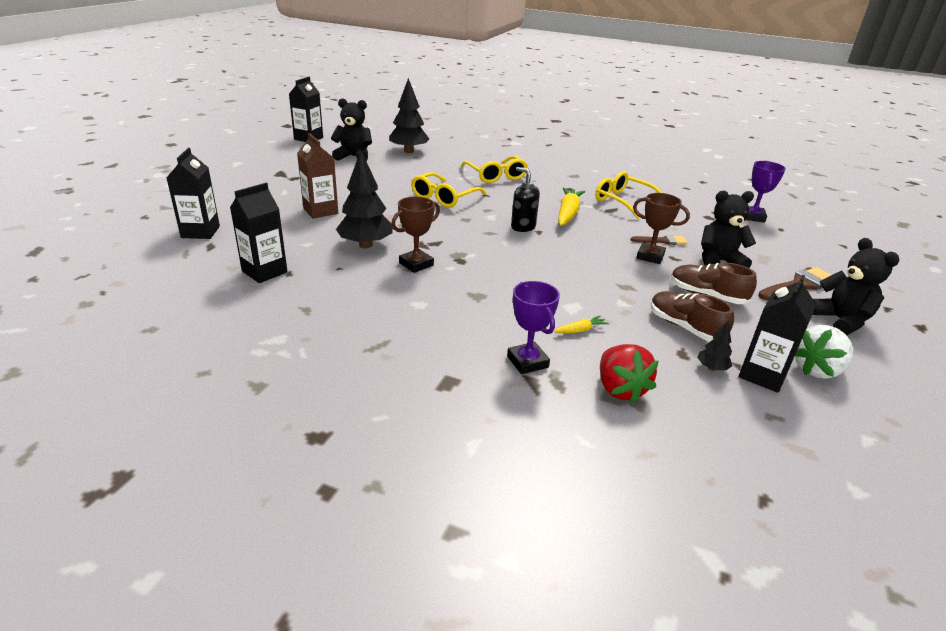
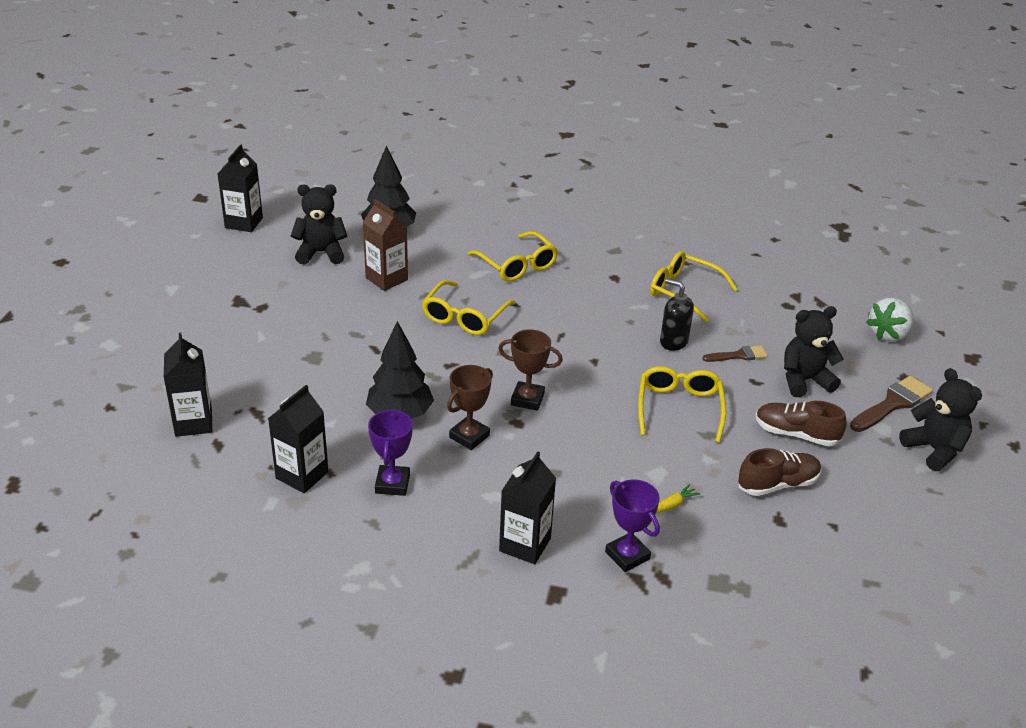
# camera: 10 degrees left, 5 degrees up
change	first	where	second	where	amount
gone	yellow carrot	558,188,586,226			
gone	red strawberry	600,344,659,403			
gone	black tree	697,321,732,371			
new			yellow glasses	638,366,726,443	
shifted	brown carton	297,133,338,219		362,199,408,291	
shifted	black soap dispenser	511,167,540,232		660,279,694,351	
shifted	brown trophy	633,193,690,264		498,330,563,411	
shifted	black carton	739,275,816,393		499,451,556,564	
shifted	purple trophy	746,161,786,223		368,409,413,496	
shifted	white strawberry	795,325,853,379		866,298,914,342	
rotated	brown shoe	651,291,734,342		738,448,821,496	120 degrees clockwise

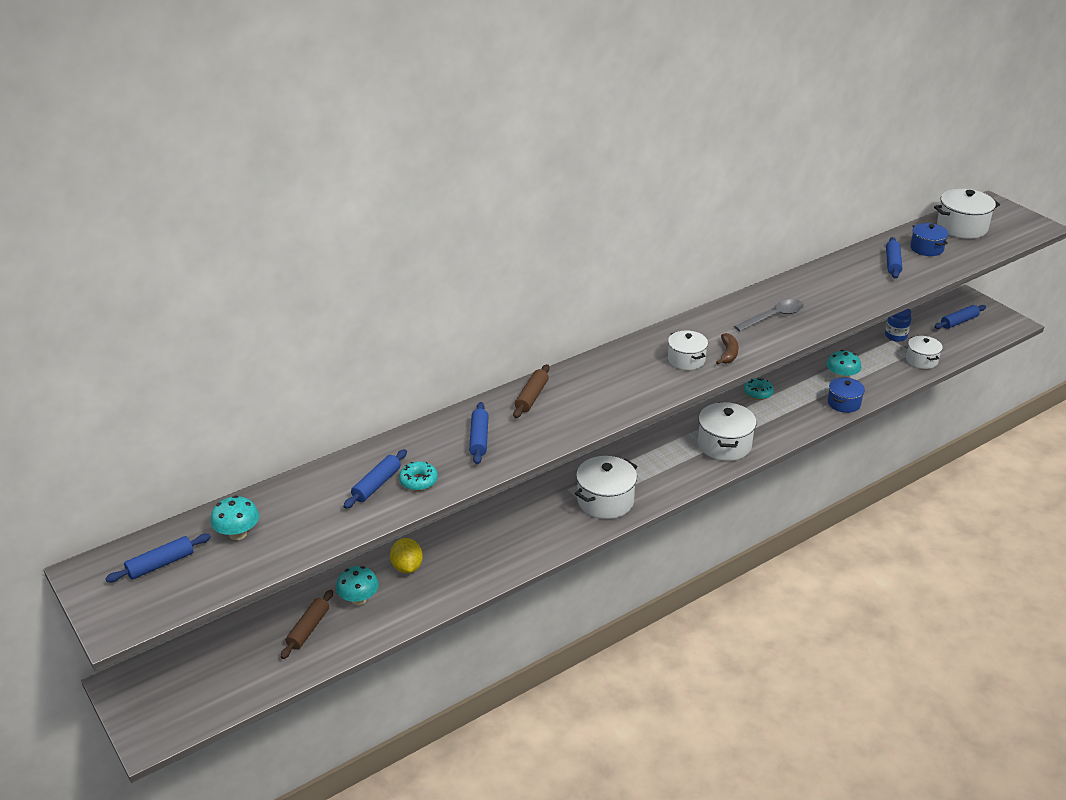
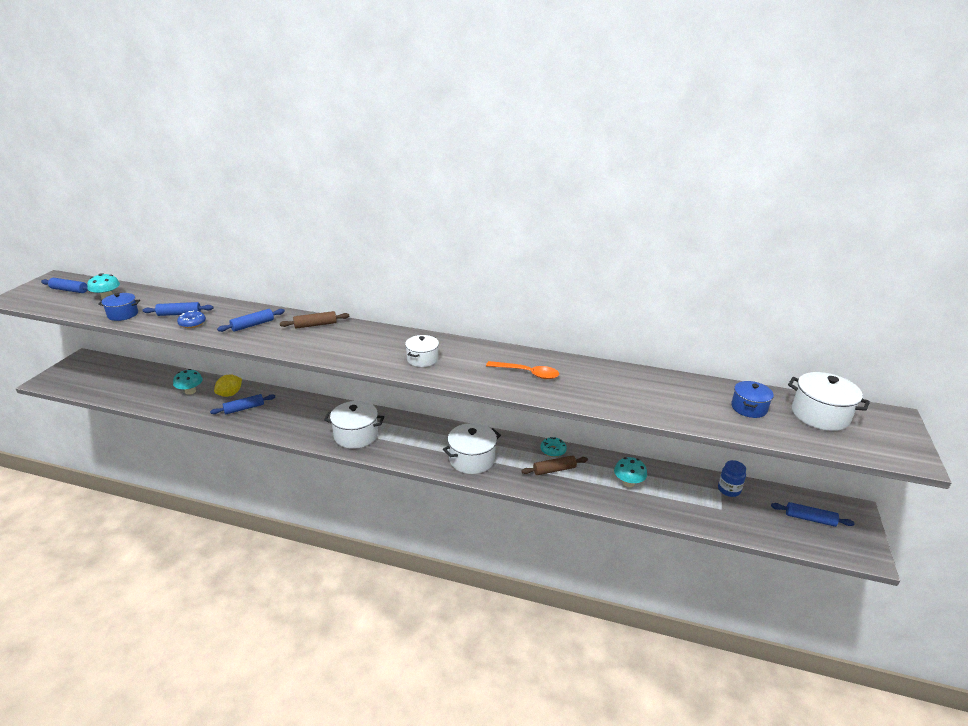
# camera: 50 degrees right, 5 degrees down
change	first	where	second	where	amount
gone	brown banana	716,333,739,364			
gone	white pot	906,336,943,369			
shifted	brown rolling pin	281,590,333,659		521,456,588,475	
shifted	blue pot	828,377,865,413		98,293,140,321	
shifted	blue rolling pin	886,237,903,279		210,394,275,414	
repainted	turquoise donut	399,461,438,491	blue donut	177,310,206,328	
repainted	grey spoon	734,299,804,332	orange spoon	486,361,559,379	

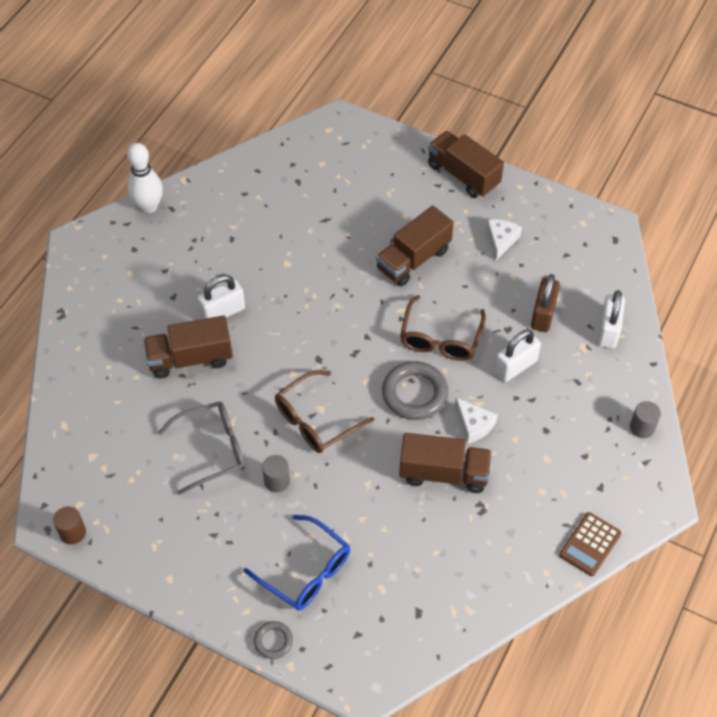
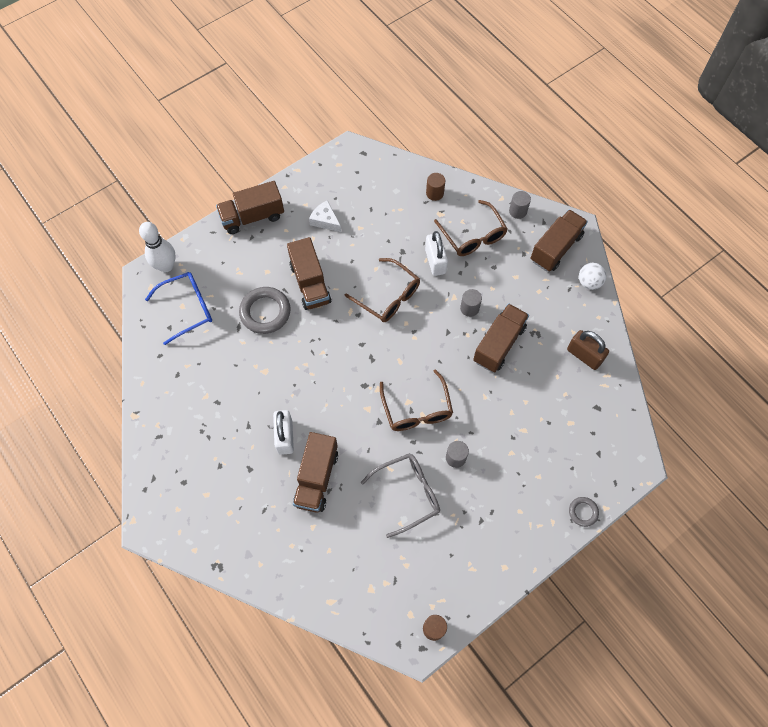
# camera: 65 degrees left, 10 degrees up
change	first	where	second	where	amount
new			brown glasses	434,200,508,256	
new			brown truck	530,209,588,271	
shifted	white bowling pin	127,143,163,213		139,222,176,272	
shifted	blue glasses	244,515,350,610		145,272,212,345	
shifted	grey ring	382,361,448,420		239,287,291,334	
shifted	brown padlock	531,274,560,332		567,330,609,370	
swapped	white cheese	455,398,498,444	grey cylinder	460,289,482,317	
swapped	brown calculator	559,512,621,576	white ball	579,263,606,290	
swapped	white padlock	598,290,625,348	brown cylinder	426,173,445,201	
rotated	grey glasses	158,401,245,495		361,453,440,538	60 degrees clockwise

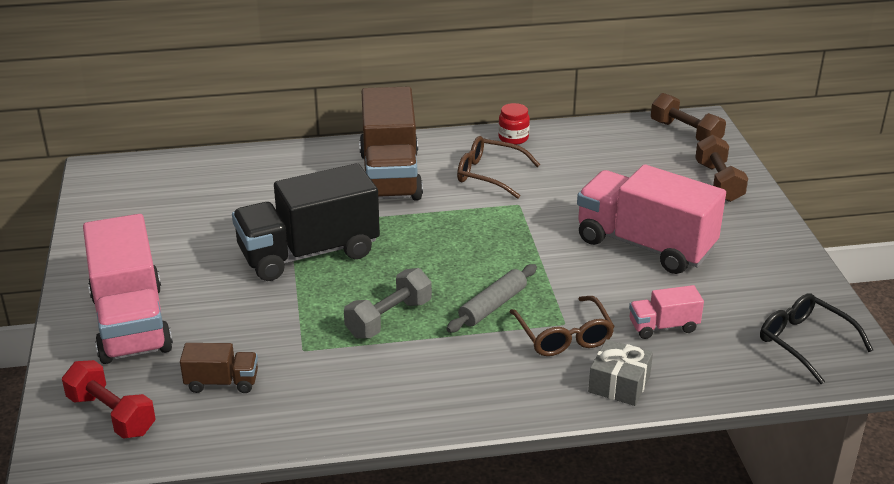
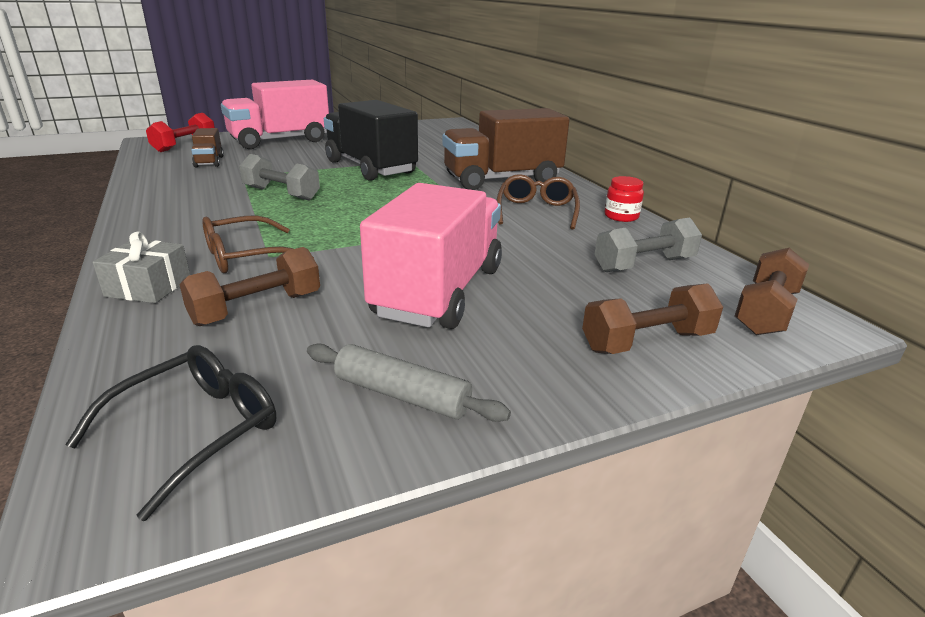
# camera: 75 degrees right, 5 degrees down
change	first	where	second	where	amount
new			grey dumbbell	594,217,702,272	
shifted	grey rolling pin	446,264,537,333		307,343,511,422	
swapped	pink truck	629,285,704,339	brown dumbbell	179,247,320,326	

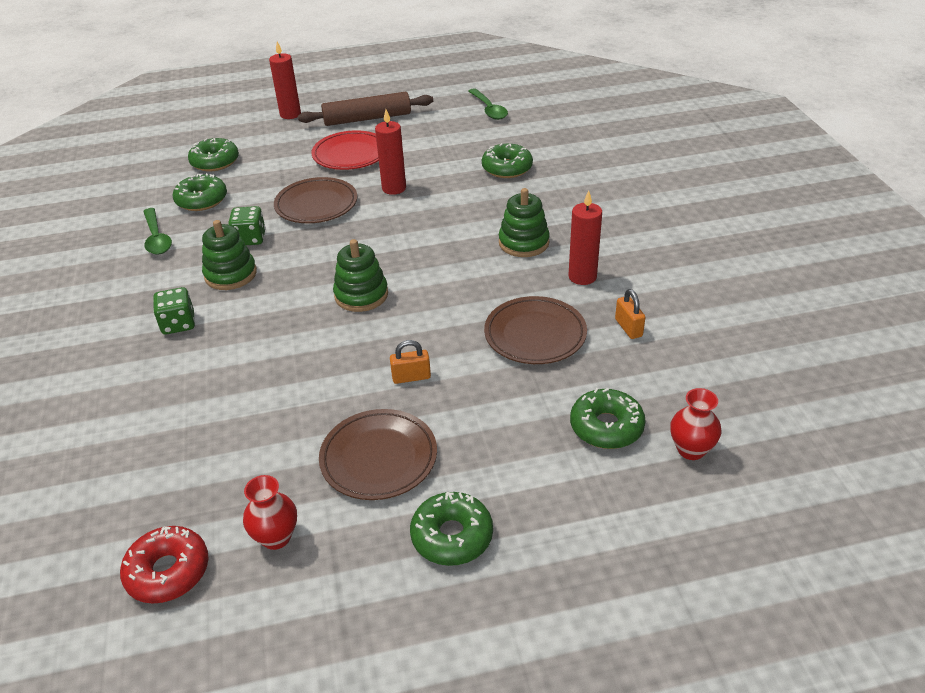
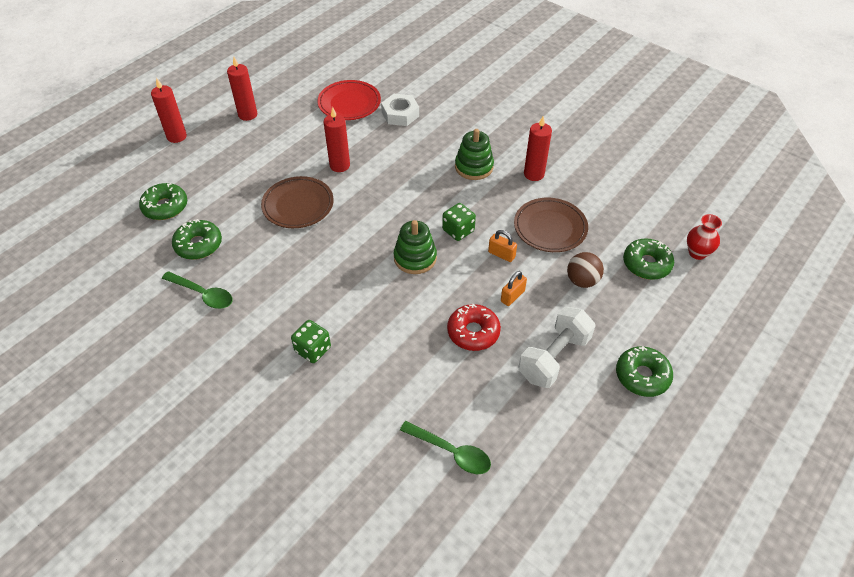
# camera: 40 degrees left, 10 degrees up
change	first	where	second	where	amount
gone	green stacking toy	202,220,257,290			
gone	red vase	243,475,297,550			
new			brown ball	567,252,604,288	
shifted	red donut	120,526,209,604		447,304,501,351	
shifted	green dice	228,206,265,245		442,203,476,241	
shifted	red plate	311,130,379,170		317,80,381,120	
shifted	green spoon	468,88,508,120		400,421,491,474	
shifted	orange padlock	615,289,646,339		488,230,517,262	
swapped	brown rolling pin	298,92,433,126	red candle	227,57,257,121	
swapped	brown plate	319,409,437,500	white dumbbell	519,307,596,388	
swapped	green donut	482,143,533,178	white nut	381,94,419,126	

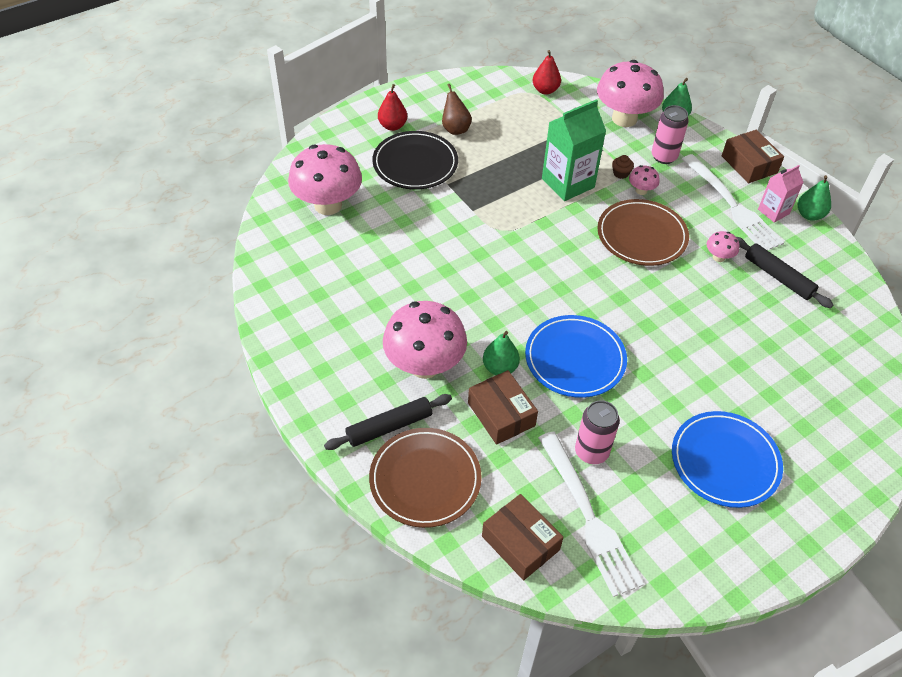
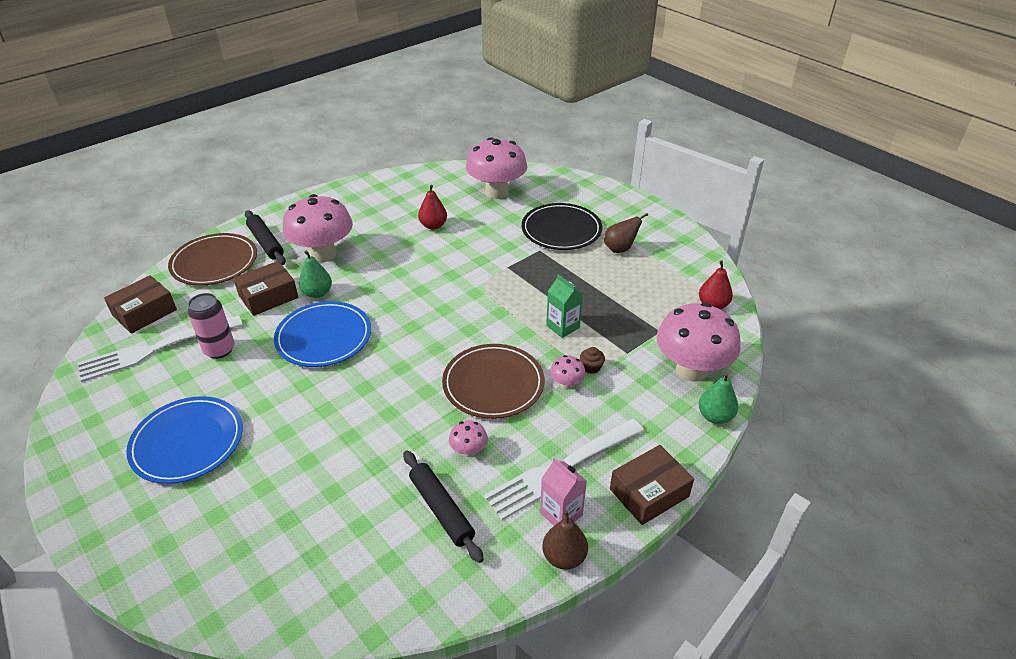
# camera: 85 degrees right, 10 degrees down
change	first	where	second	where	amount
gone	pink can	652,105,689,164			
shifted	red pear	378,84,407,131		418,185,447,230	
repainted	green pear	798,175,831,221	brown pear	542,510,588,570	
rotated	black rolling pin	736,237,833,308		403,450,484,563	75 degrees counterclockwise
scaled	green carton	542,99,606,201		546,275,583,338	x0.58

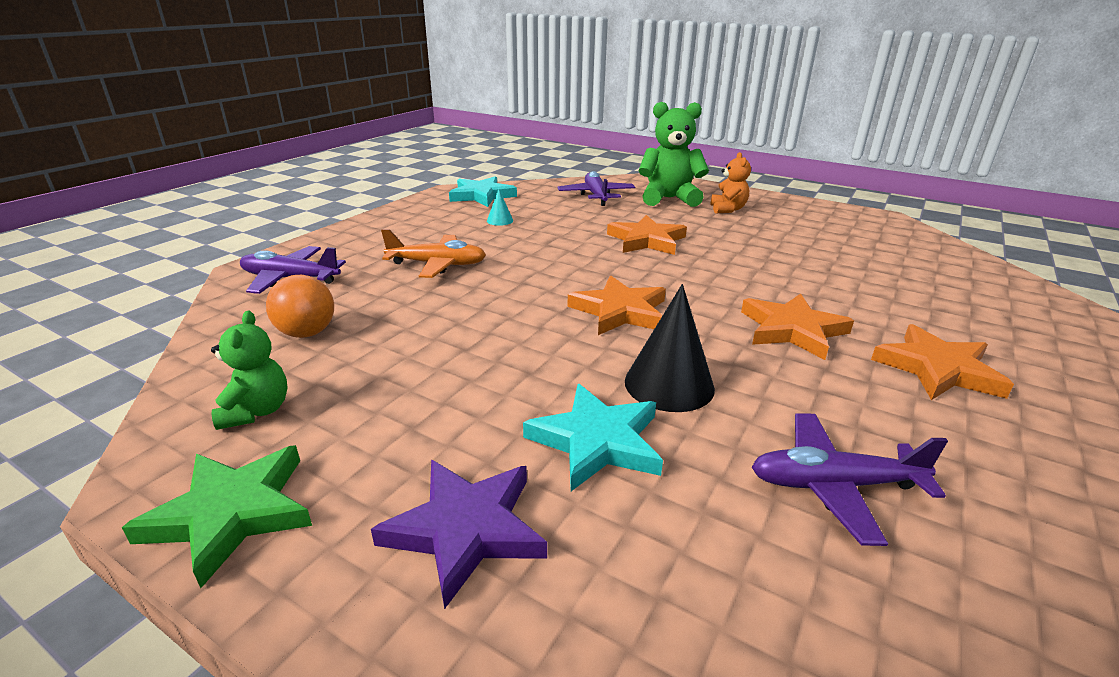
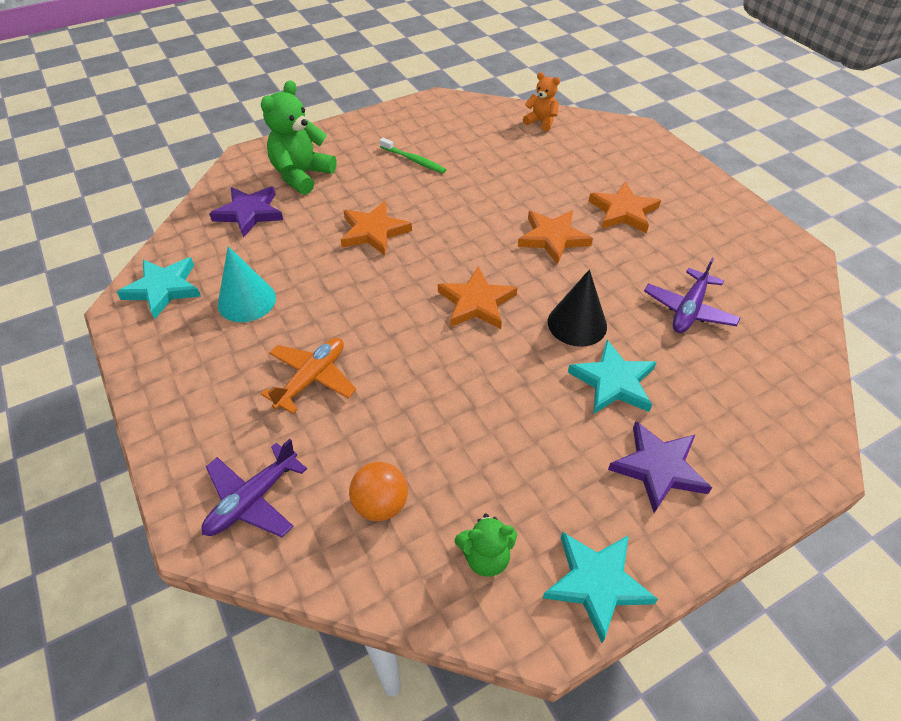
# camera: 60 degrees left, 20 degrees up
change	first	where	second	where	amount
new			green toothbrush	380,138,446,173	
shifted	orange teddy bear	710,152,751,213		523,72,560,131	
swapped	purple plane	558,171,635,206	purple star	209,187,283,238	
repainted	green star	122,445,312,588	turquoise star	543,532,658,643	
rotated	green teddy bear	211,310,288,430		455,513,517,577	150 degrees clockwise
scaled	turquoise cone	487,189,513,226		218,246,276,322	x2.03

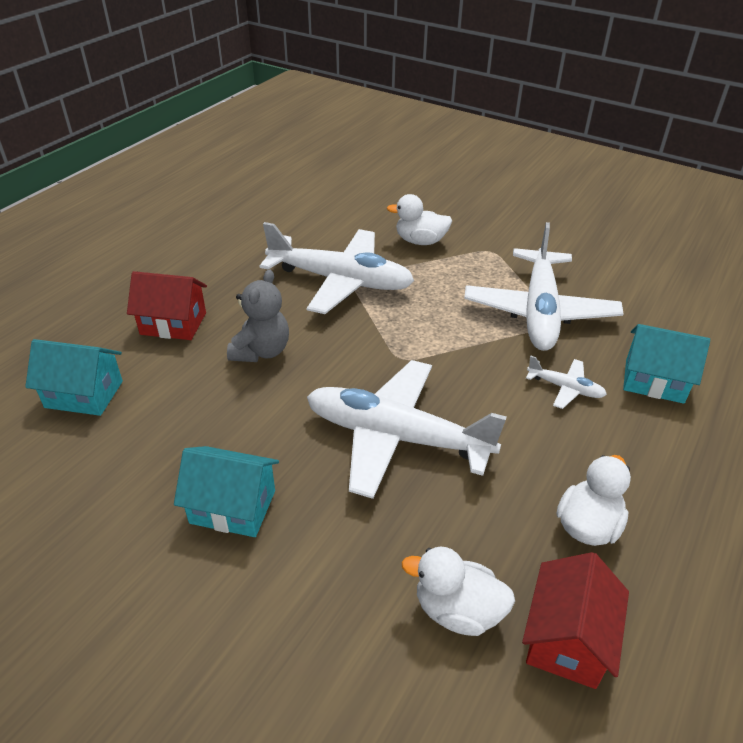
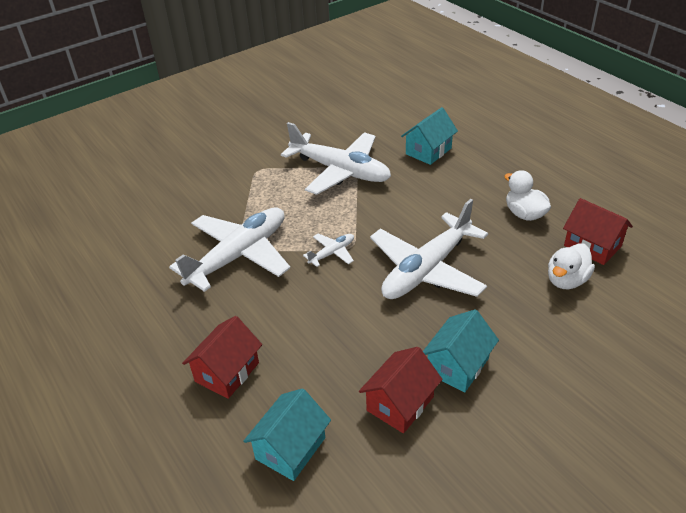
# camera: 65 degrees left, 0 degrees up
change	first	where	second	where	amount
gone	grey teddy bear	227,269,289,362			
gone	white duck	387,194,452,245			
new			red house	359,347,442,433	
shifted	white plane	526,356,607,409		303,234,354,267	

